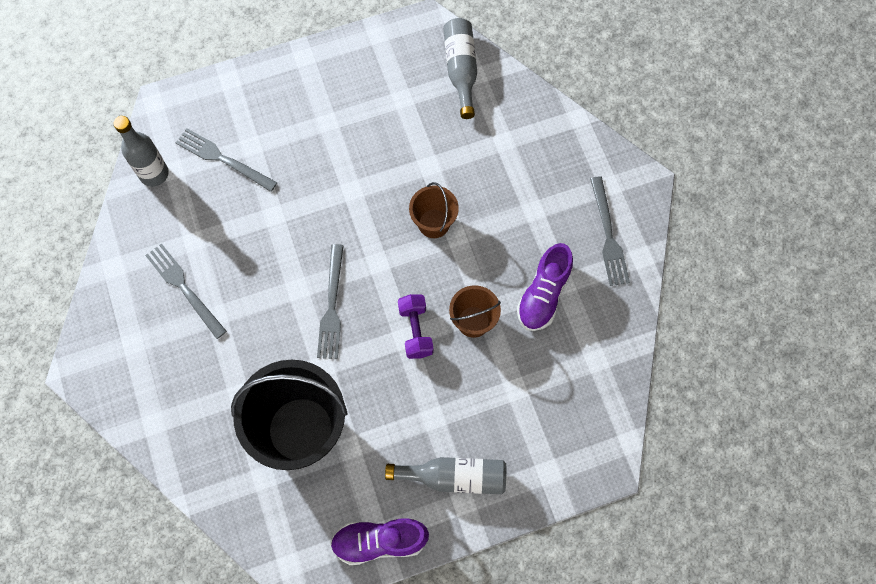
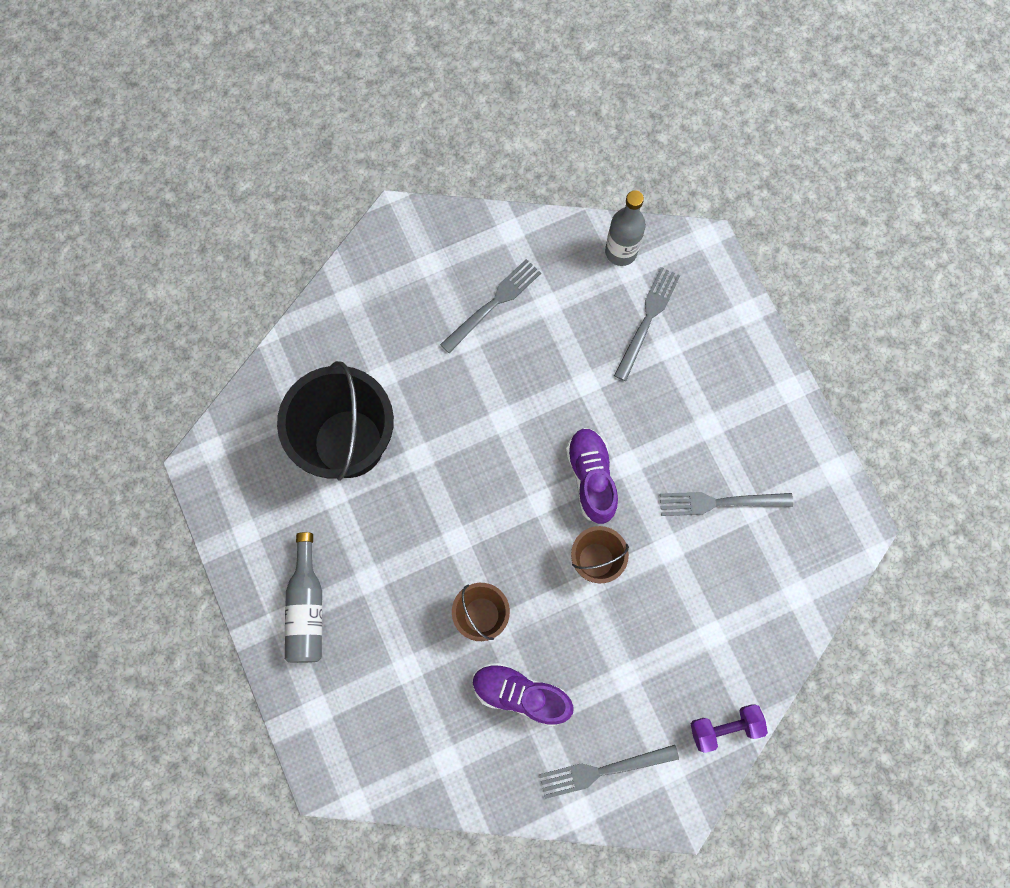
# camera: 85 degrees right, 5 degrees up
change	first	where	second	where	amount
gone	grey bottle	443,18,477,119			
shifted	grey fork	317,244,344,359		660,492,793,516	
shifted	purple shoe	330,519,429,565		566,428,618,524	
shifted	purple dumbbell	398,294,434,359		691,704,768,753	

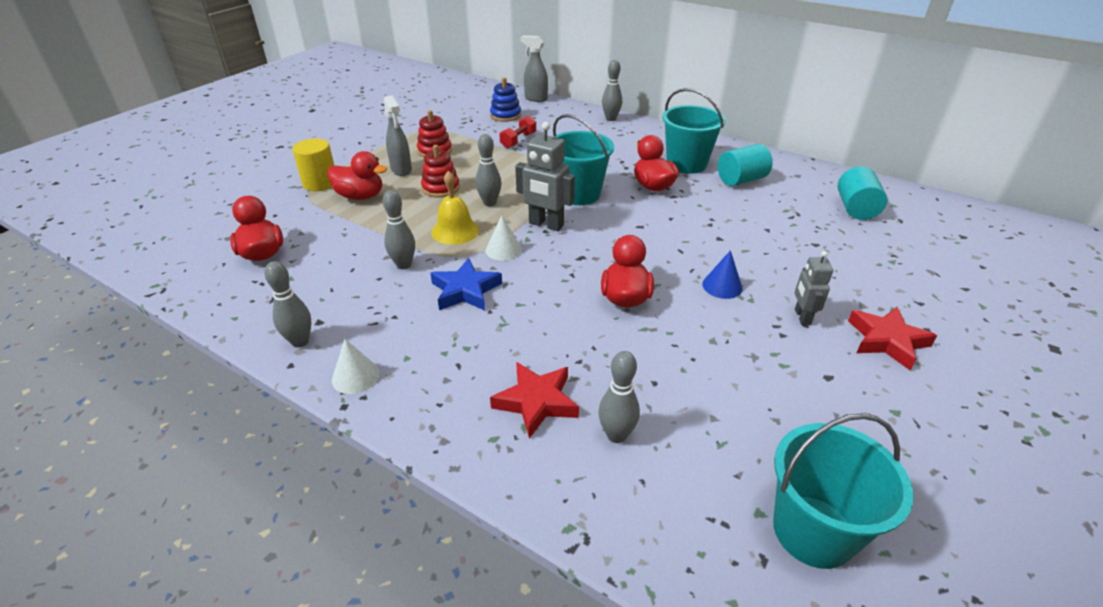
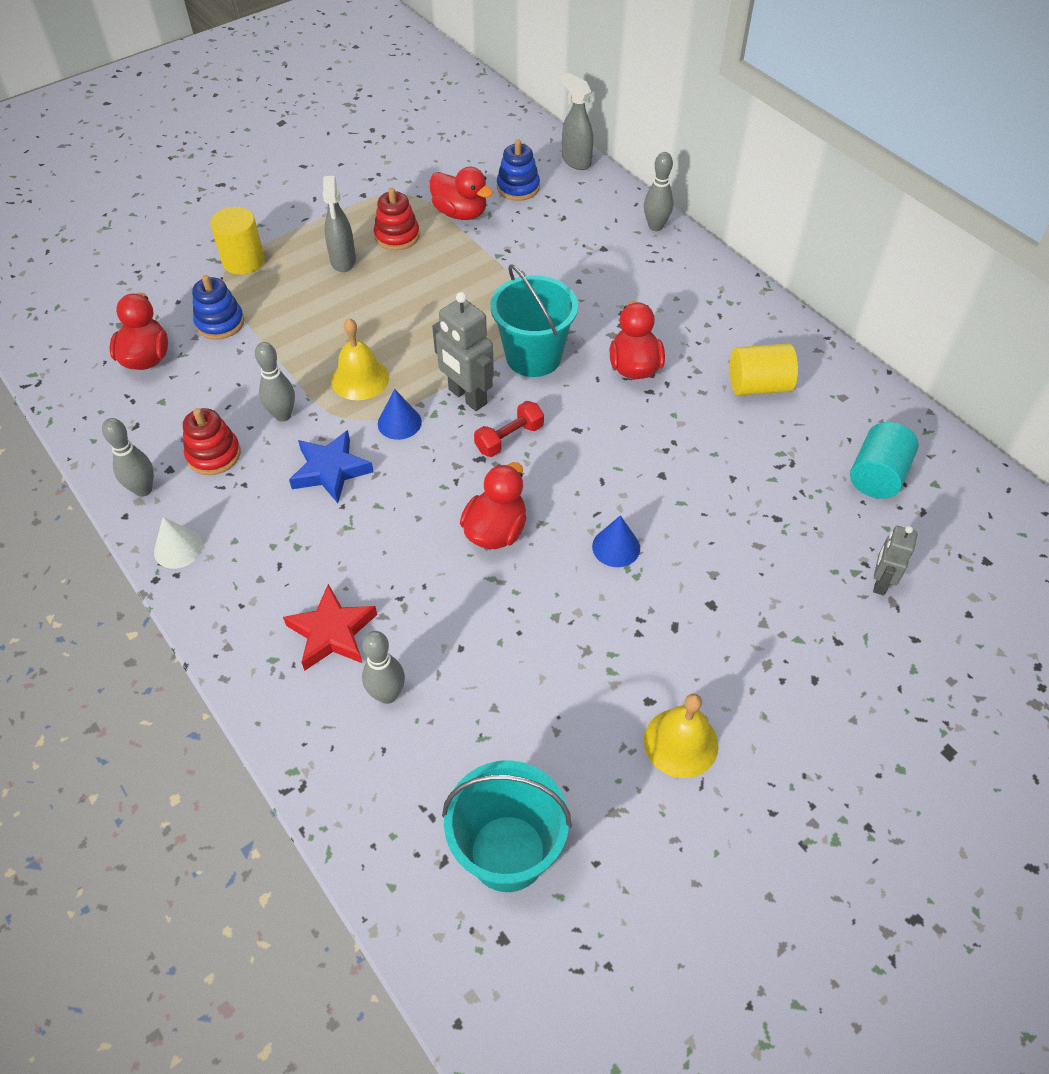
# camera: 20 degrees right, 15 degrees up
change	first	where	second	where	amount
gone	grey bowling pin	475,134,502,206			
gone	turquoise bucket	662,88,726,174			
gone	red star	848,307,937,370			
new			blue stacking toy	192,275,244,340	
new			yellow bell	644,693,719,778	
shifted	red duck	327,151,387,200		430,167,493,220	
shifted	red stacking toy	421,145,460,198		183,408,241,475	
shifted	red dumbbell	500,116,536,148		474,401,544,457	
shifted	grey robot	795,251,833,325		873,526,918,596	
repainted	white cone	486,215,522,261	blue cone	378,389,422,440	
repainted	turquoise cylinder	718,144,773,186	yellow cylinder	729,343,798,396	

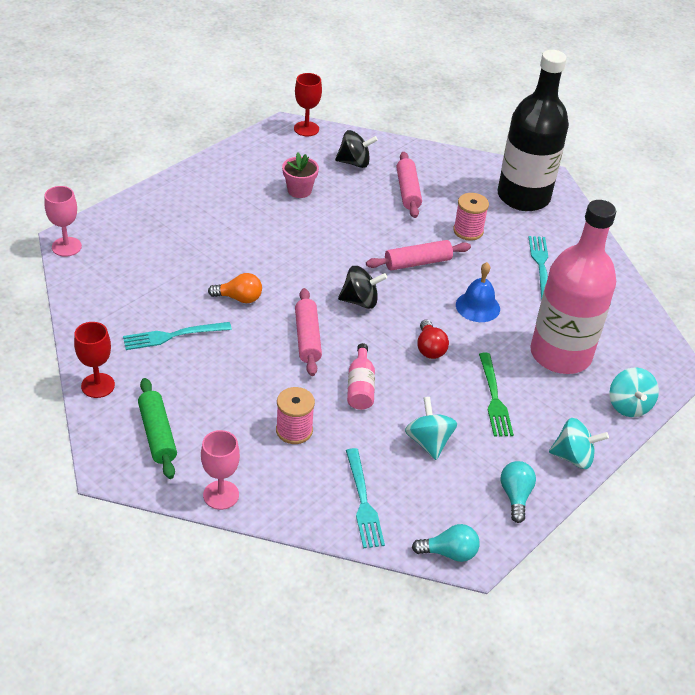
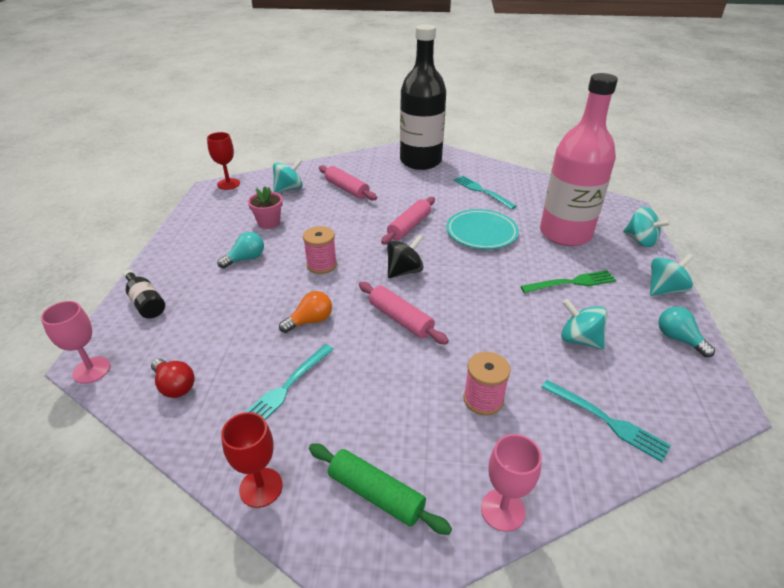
# camera: 35 degrees left, 5 degrees down
change	first	where	second	where	amount
gone	pink bottle	347,343,375,410			
new			black bottle	123,270,165,319	
shifted	turquoise light bulb	412,524,480,562		218,232,264,269	
shifted	red light bulb	417,319,449,359		151,359,195,398	
shifted	pink spool	453,193,489,241		303,226,337,274	
swapped	blue bell	456,262,500,322	turquoise plate	446,209,519,249	
repainted	black spinning top	335,130,378,168	turquoise spinning top	273,159,303,193	
rotated	green fork	479,353,514,437		520,270,617,293	60 degrees counterclockwise

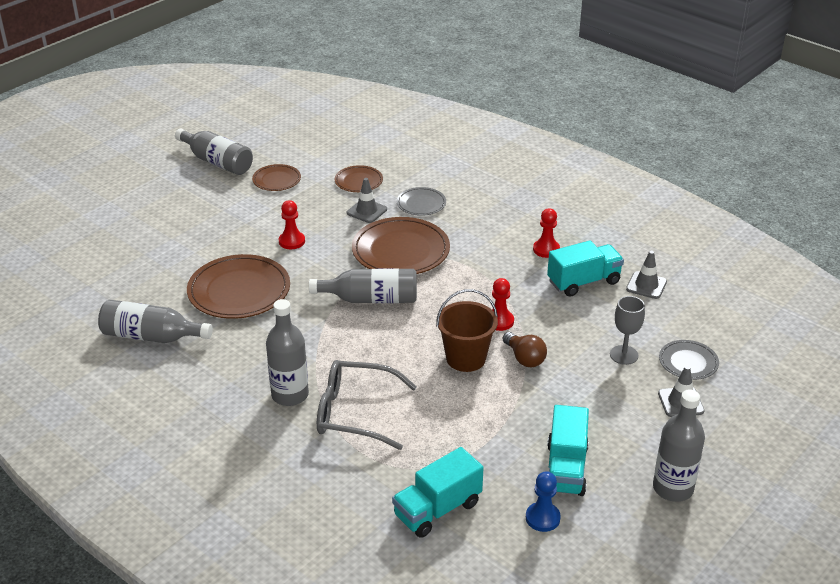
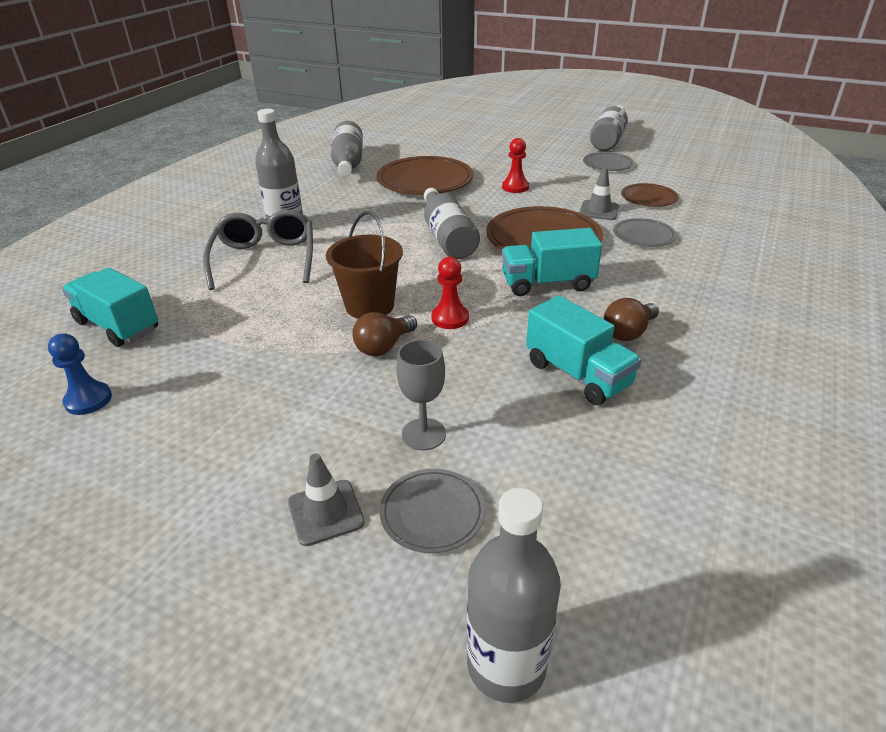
# camera: 75 degrees right, 0 degrees up
change	first	where	second	where	amount
gone	grey traffic cone	626,251,667,299			
shifted	turquoise truck	547,405,589,496		502,228,602,296	
shifted	grey bottle	653,389,705,502		467,488,561,703	
swapped	red pawn	533,208,560,258	brown light bulb	604,298,659,341	
repainted	brown plate	252,164,301,191	grey plate	583,152,634,171	

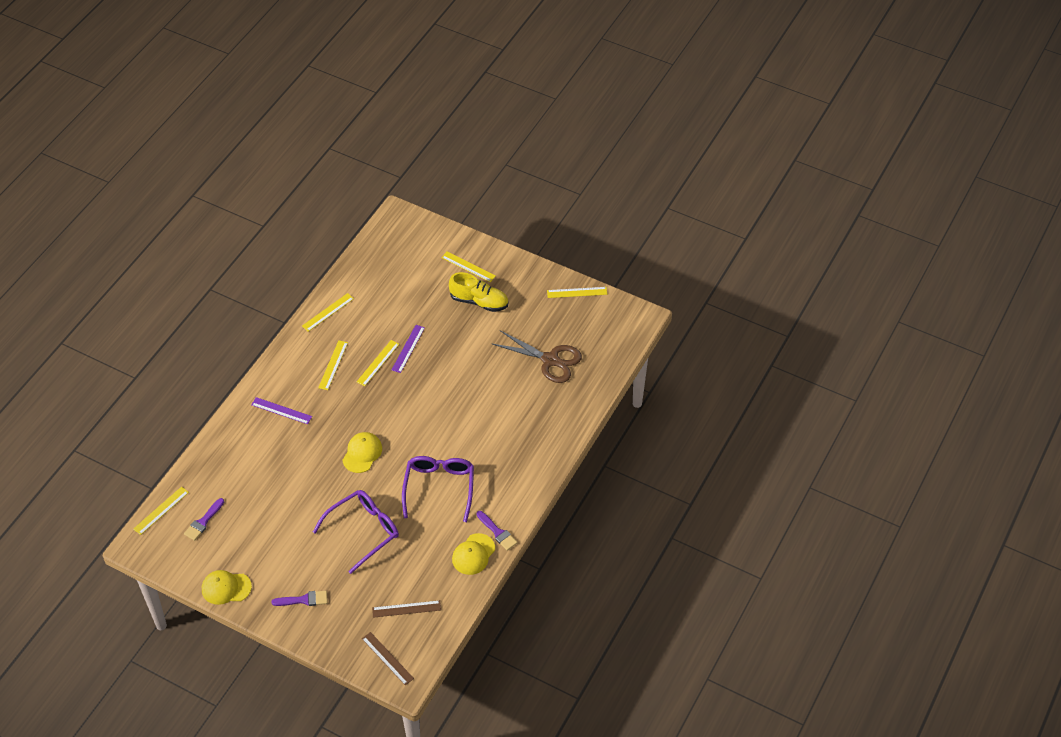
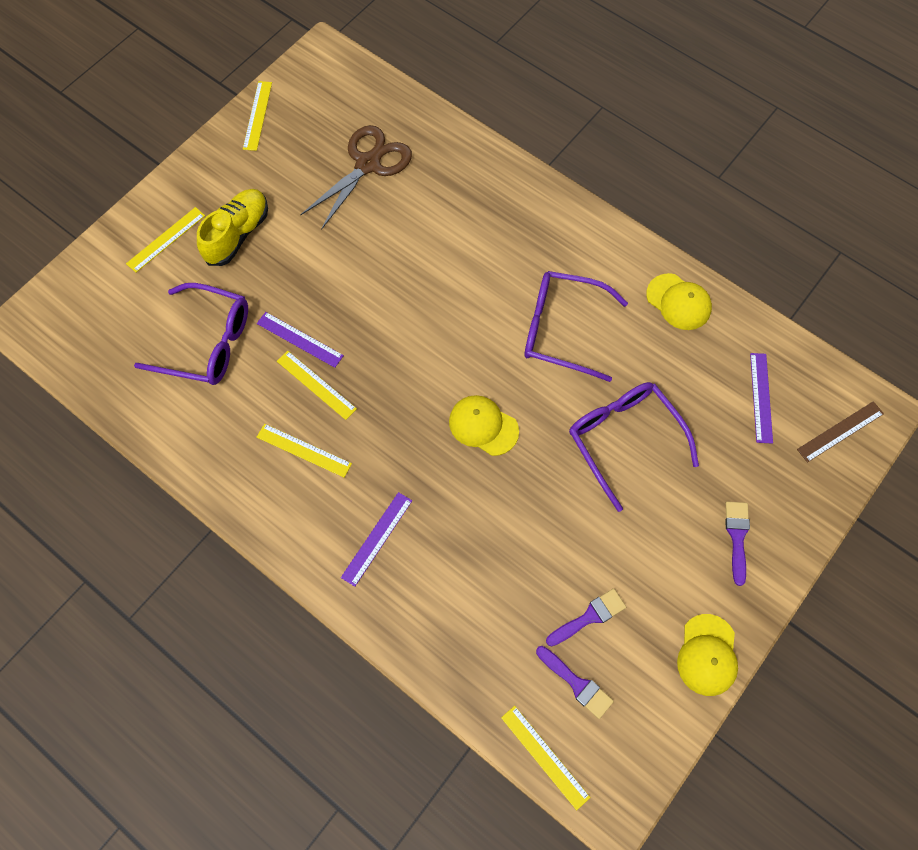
# camera: 80 degrees left, 15 degrees up
change	first	where	second	where	amount
gone	yellow ruler	302,293,354,332			
new			purple glasses	134,283,248,385	
shifted	purple brush	476,511,518,551		546,589,626,647	
repainted	brown ruler	372,600,441,618	purple ruler	750,353,773,444	

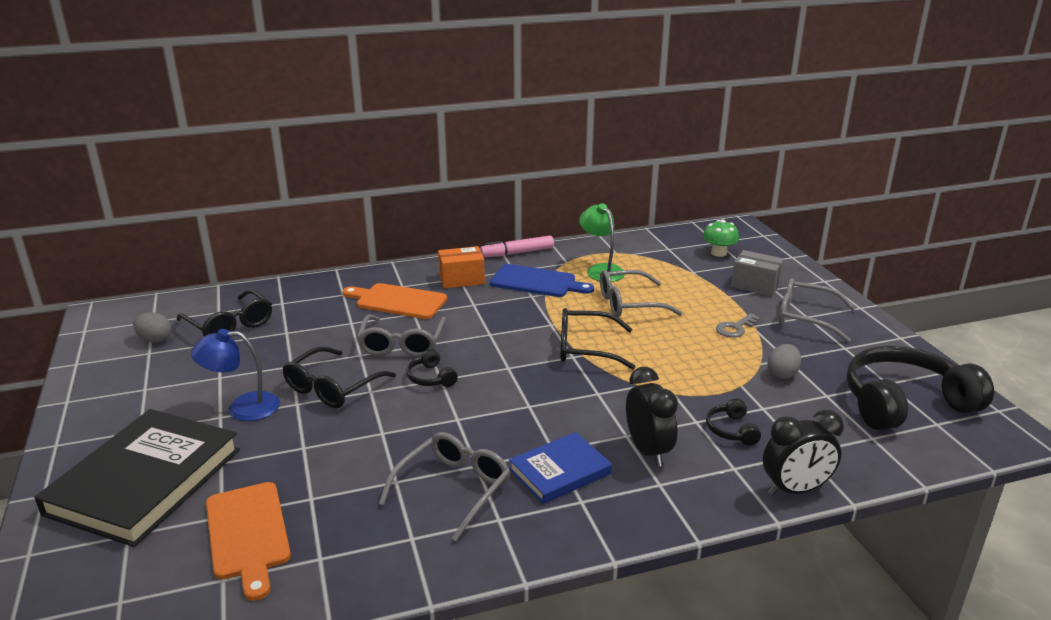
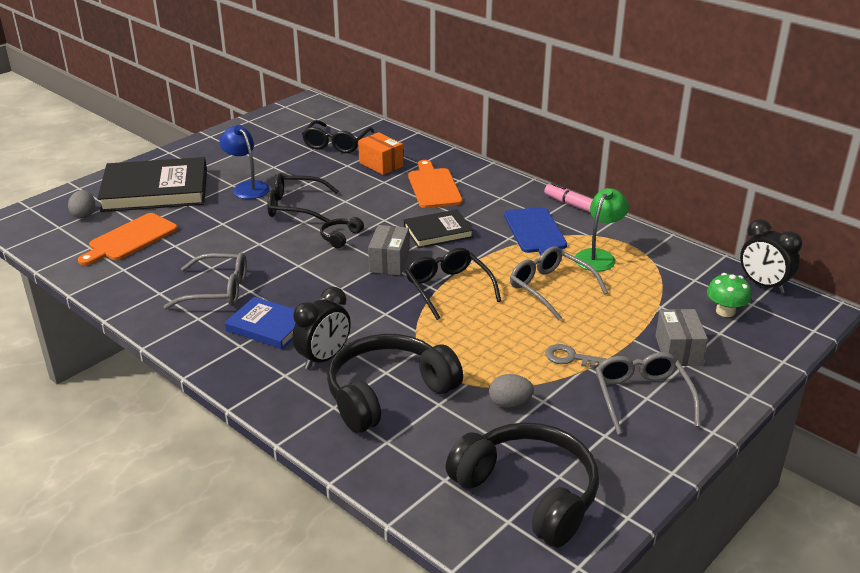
# camera: 60 degrees right, 5 degrees up
change	first	where	second	where	amount
gone	grey glasses	357,314,446,357			
new			grey box	368,225,409,275	
new			black book	404,209,473,248	
shifted	grey egg	133,312,171,343		68,190,95,219	
shifted	orange box	438,246,485,288		358,132,403,175	
shifted	black clock	763,409,844,496		740,219,802,294	
scaled	black headphones	706,398,761,445		327,334,463,433	x2.38

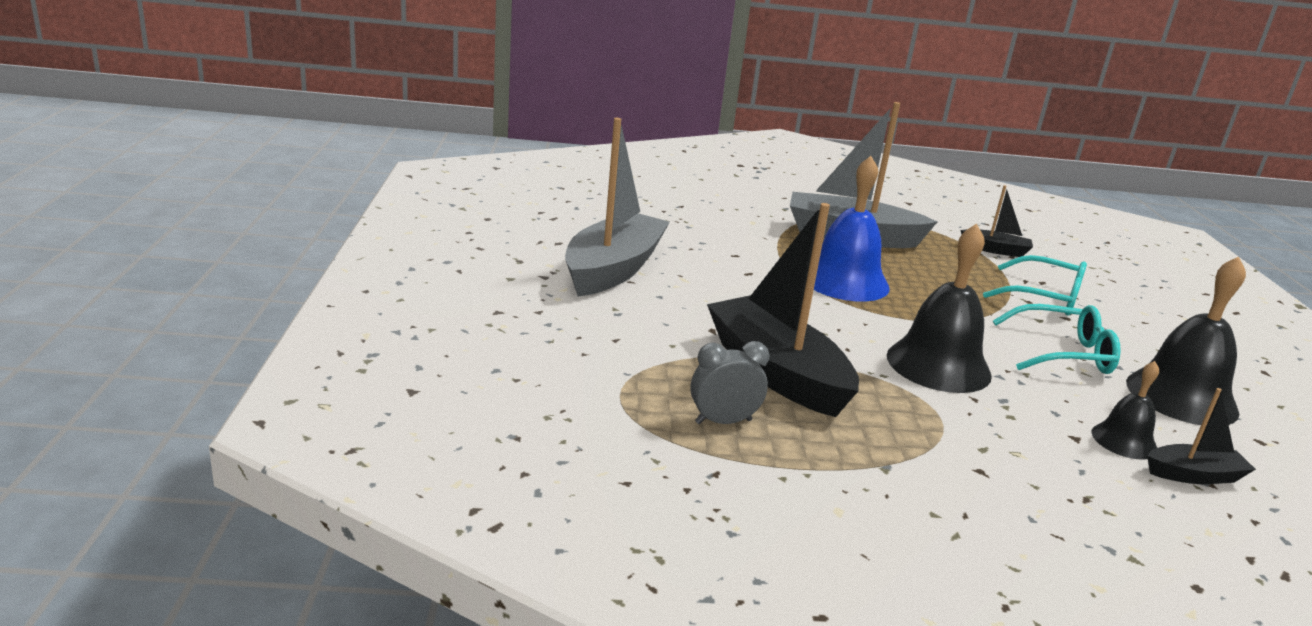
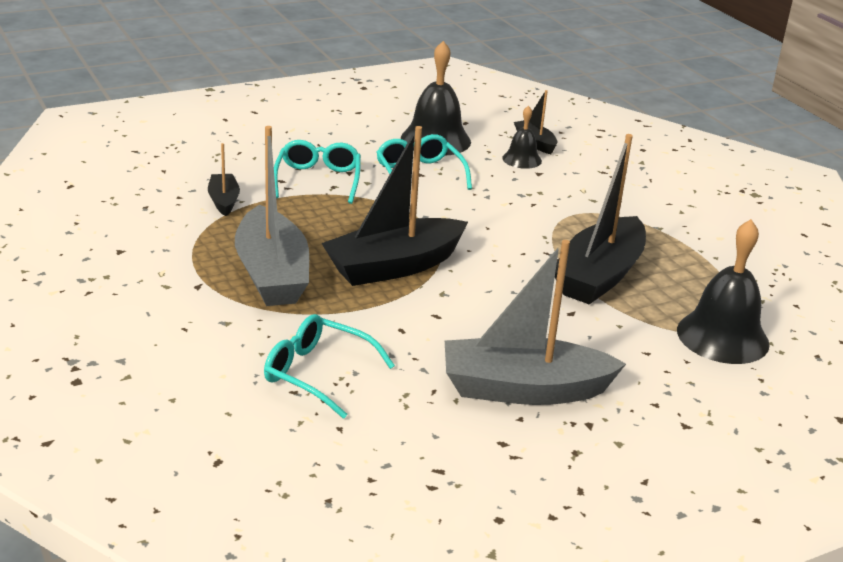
# camera: 115 degrees left, 5 degrees up
change	first	where	second	where	amount
gone	grey clock	690,341,770,424			
new			turquoise glasses	264,314,395,419	
shifted	black bell	887,224,992,393		677,219,770,364	
swapped	blue bell	814,156,890,301	black boat	322,126,468,286	

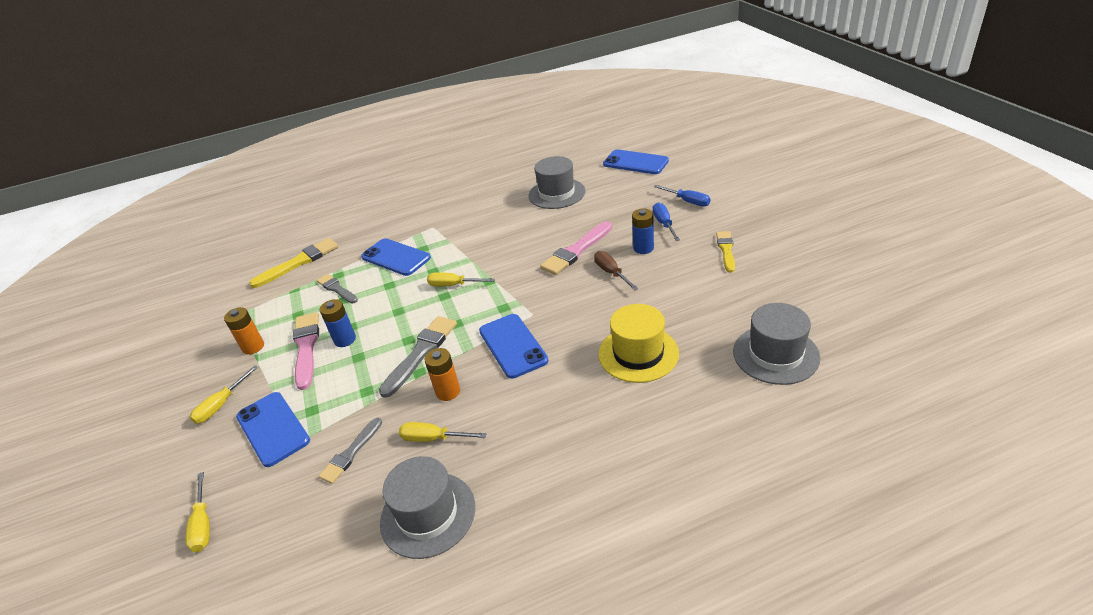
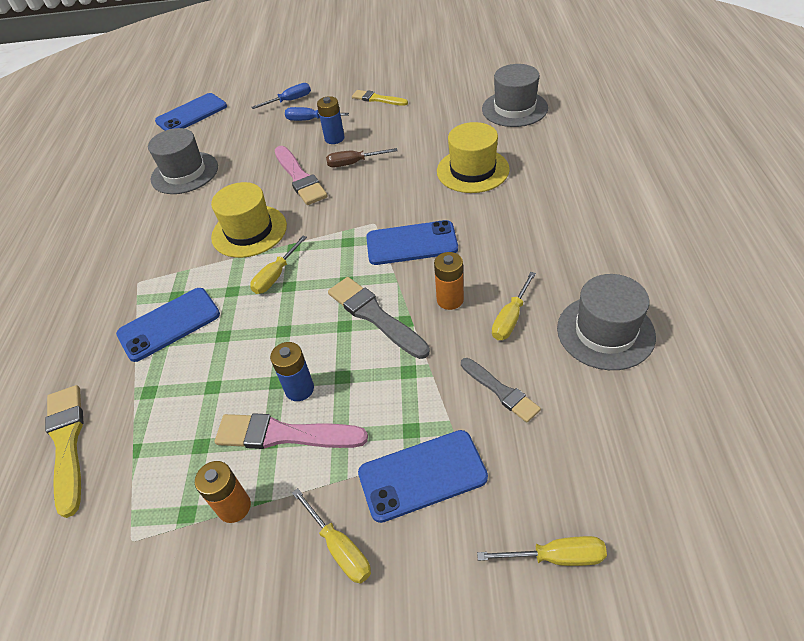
# camera: 70 degrees left, 10 degrees up
change	first	where	second	where	amount
gone	grey brush	317,274,358,304			
new			yellow hat	211,182,287,258	

